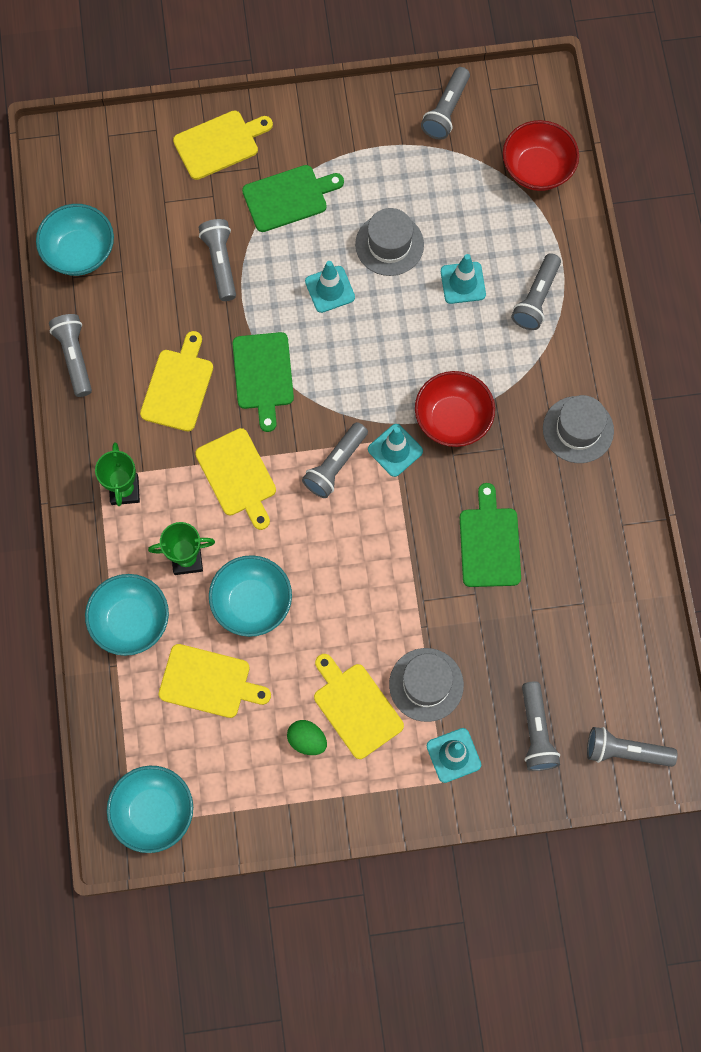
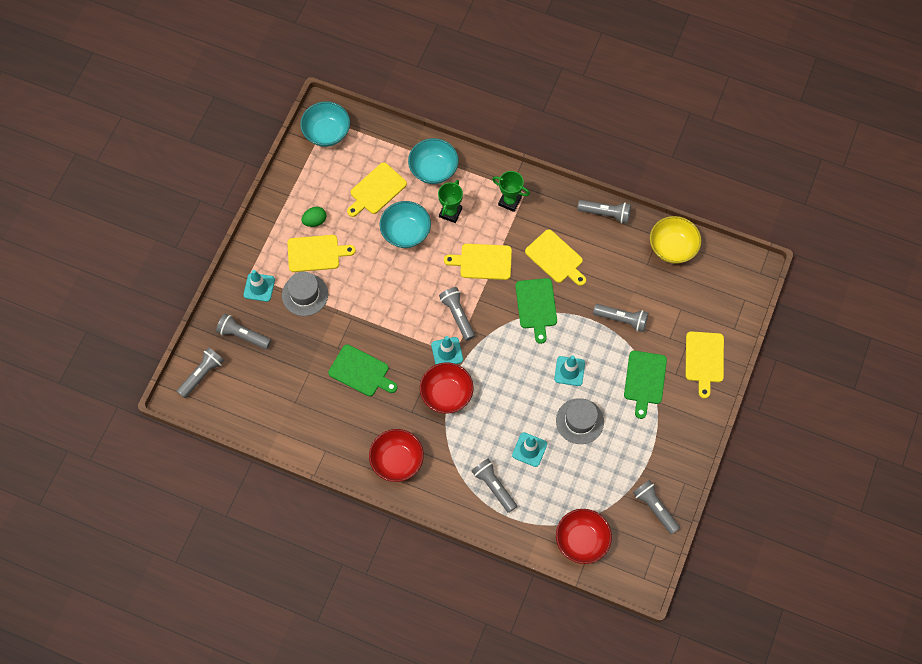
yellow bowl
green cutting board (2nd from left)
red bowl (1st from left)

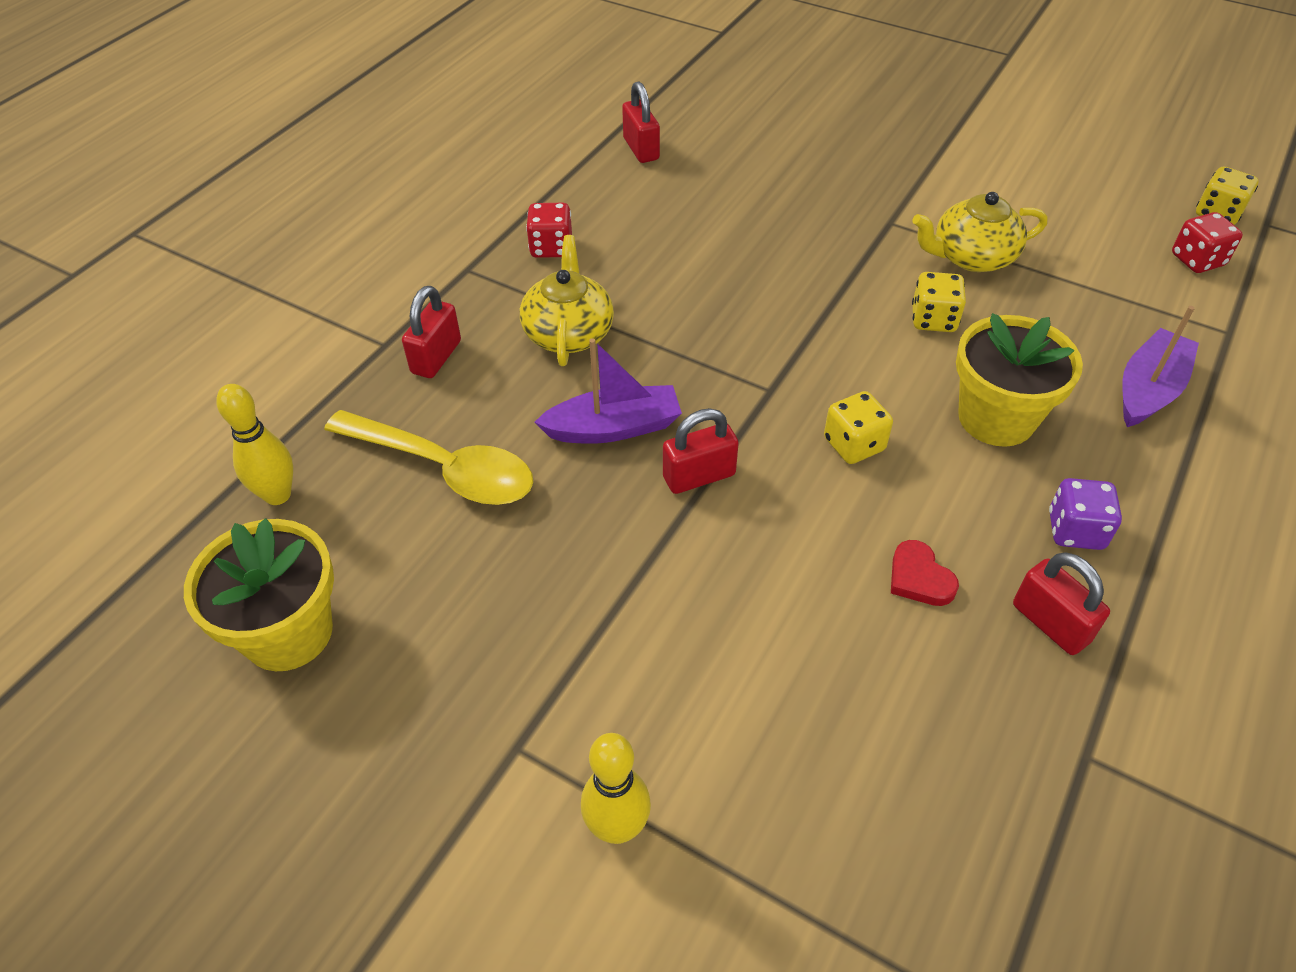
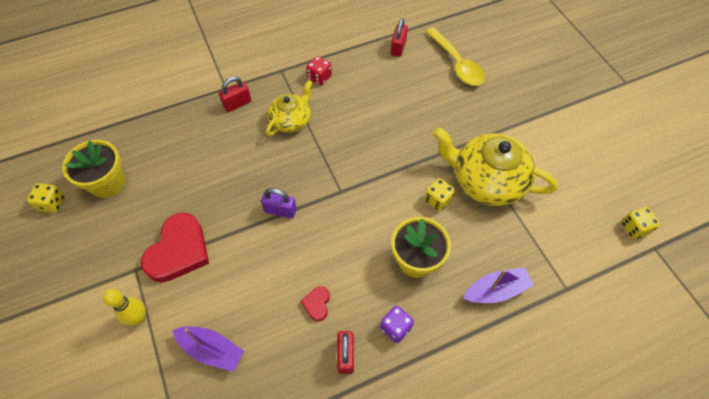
yellow teapot (2nd from left)
red dice (2nd from left in the first image)
purple boat (1st from left)
yellow bowling pin (1st from left in the first image)
yellow dice (1st from left)
purple padlock
yellow spoon
red heart (1st from left)

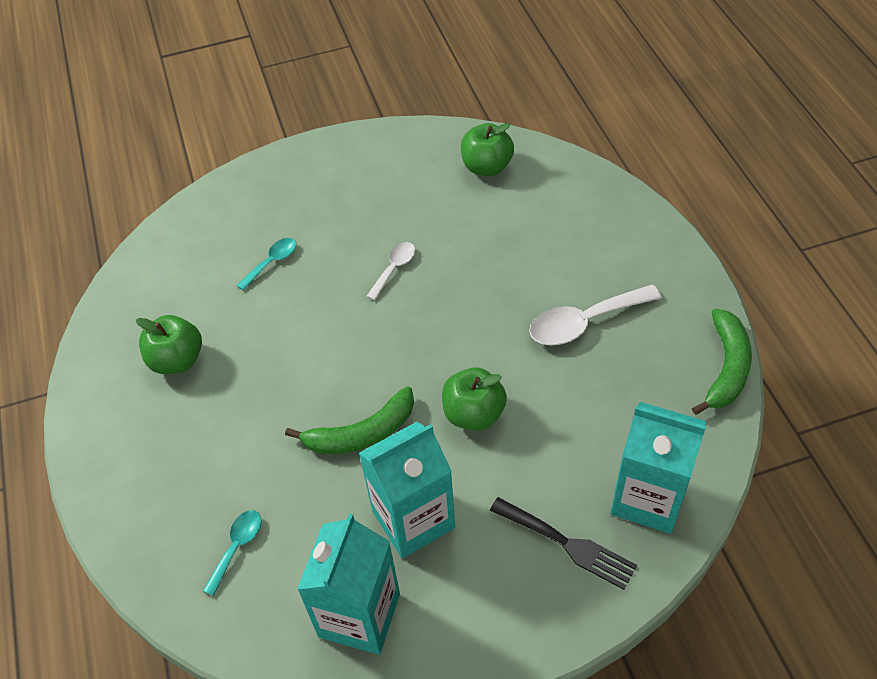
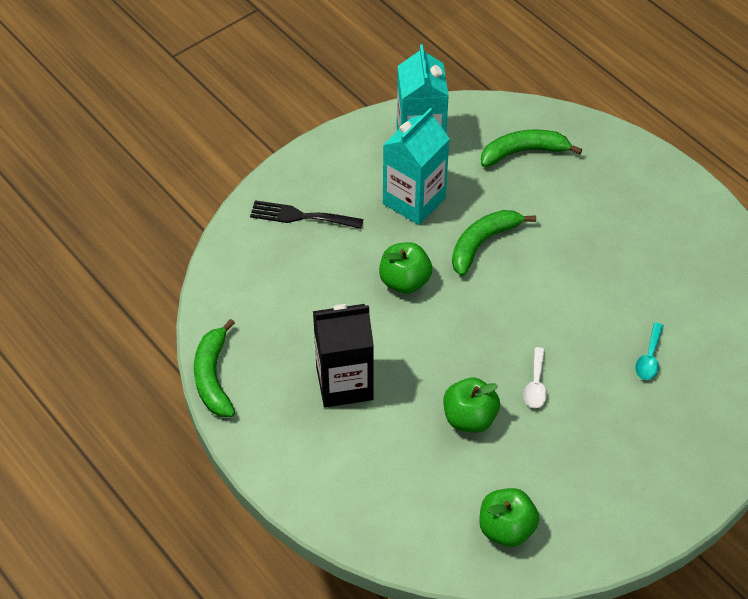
black carton
green apple (2nd from left)
turquoise carton (3rd from left in the first image)
green banana (3rd from left)

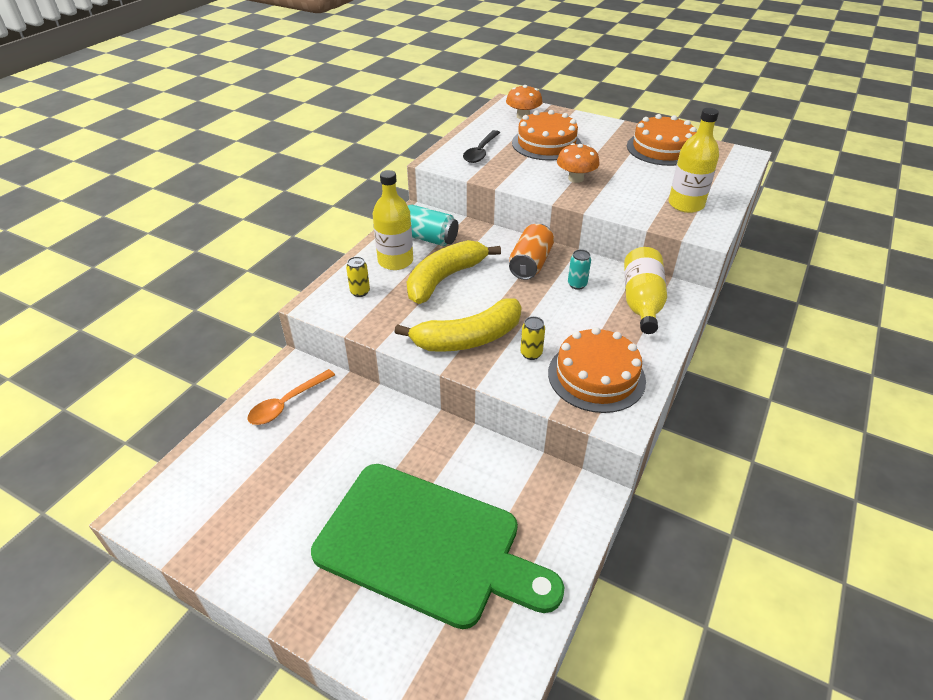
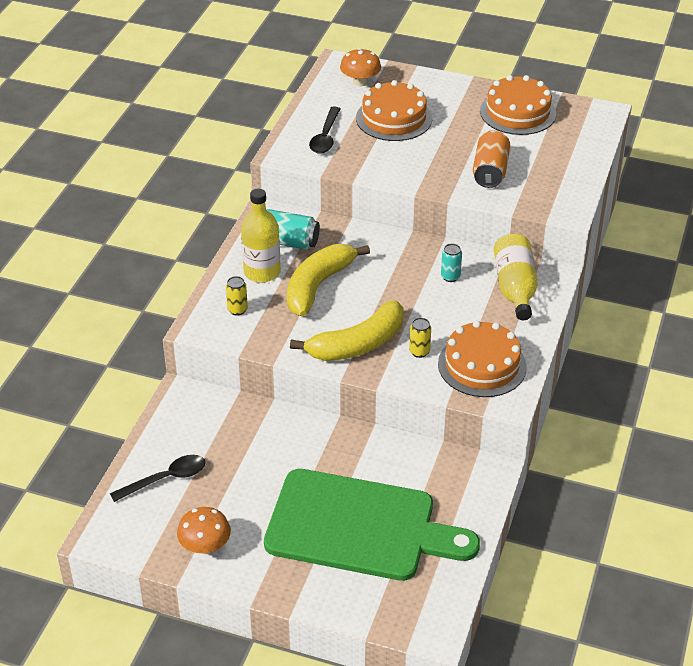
yellow bottle (3rd from left in the first image)
orange mushroom (1st from left)
orange can
orange spoon
black spoon (1st from left)

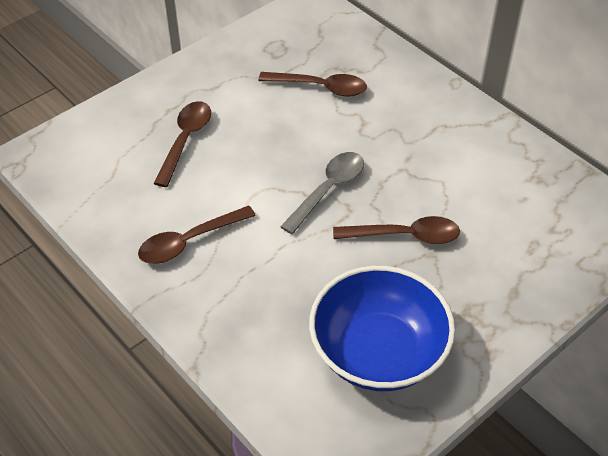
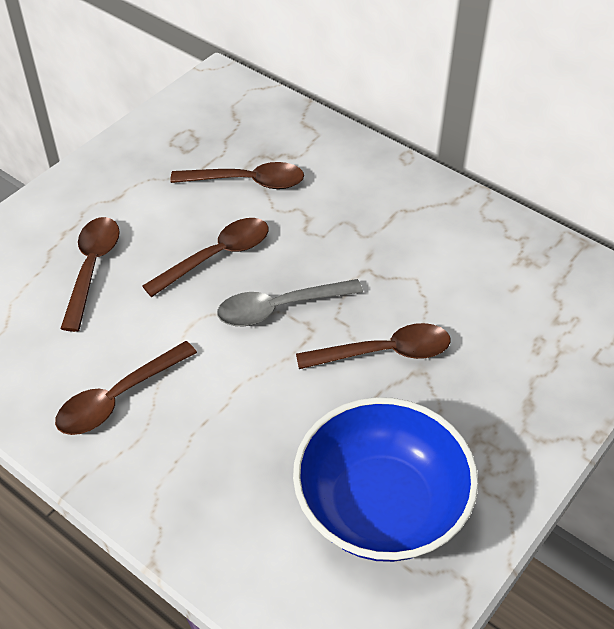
grey spoon
brown spoon (3rd from left)

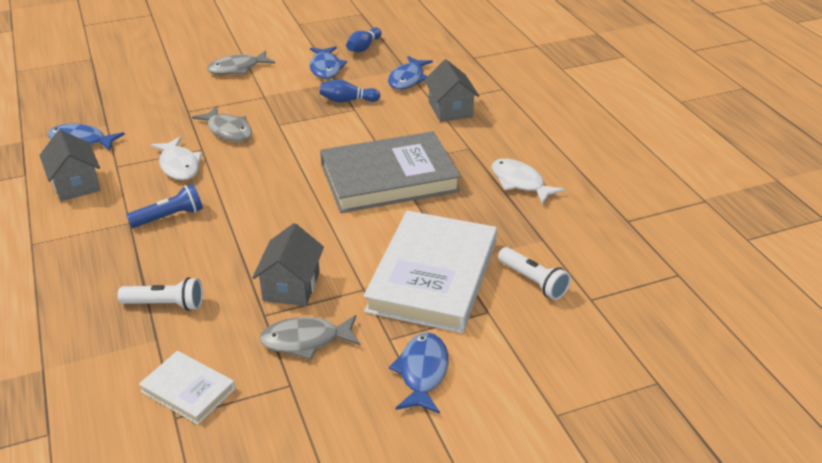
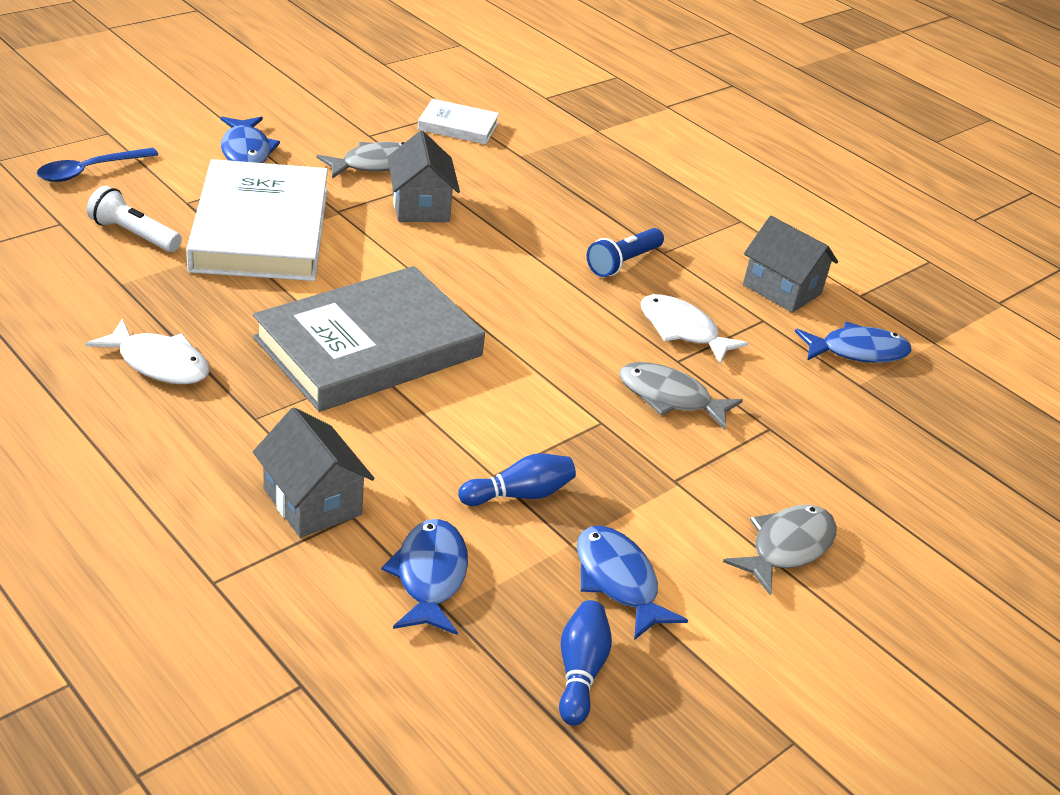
white flashlight (1st from left in the first image)
blue spoon

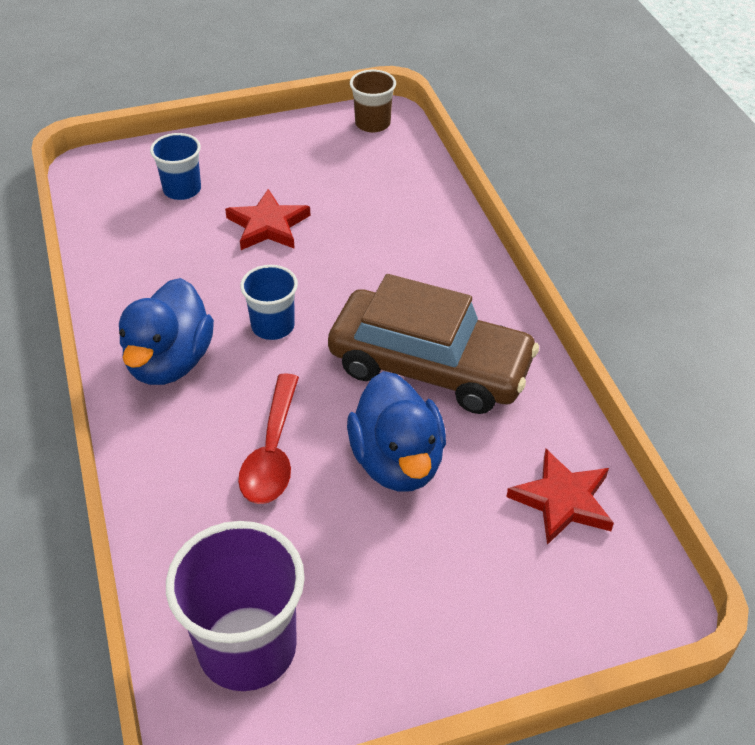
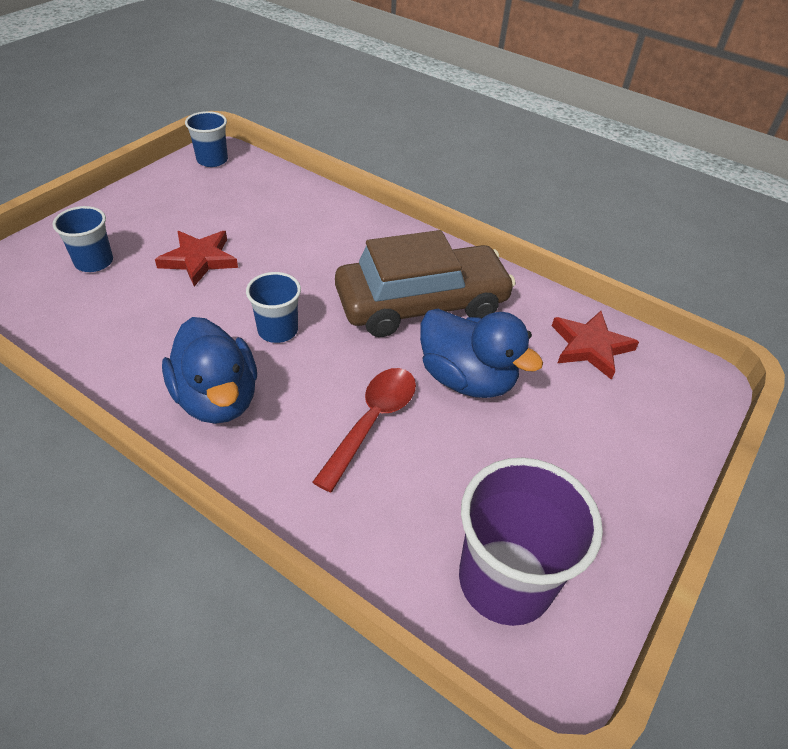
blue cup (2nd from left)
red spoon

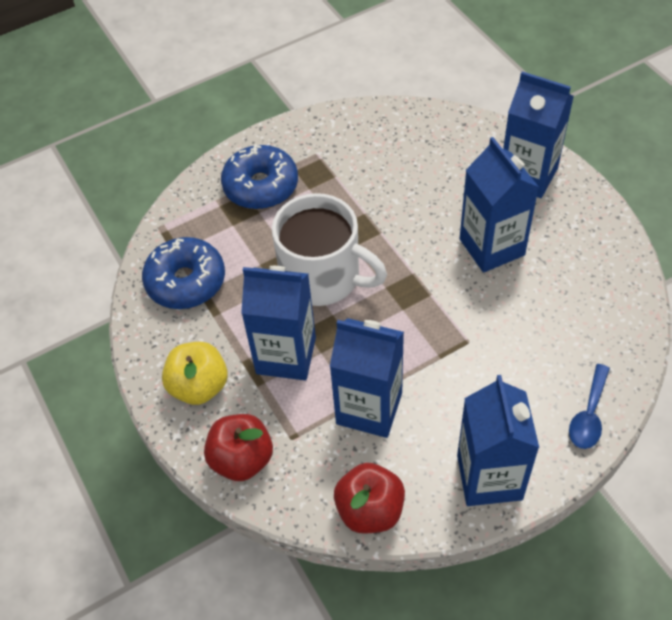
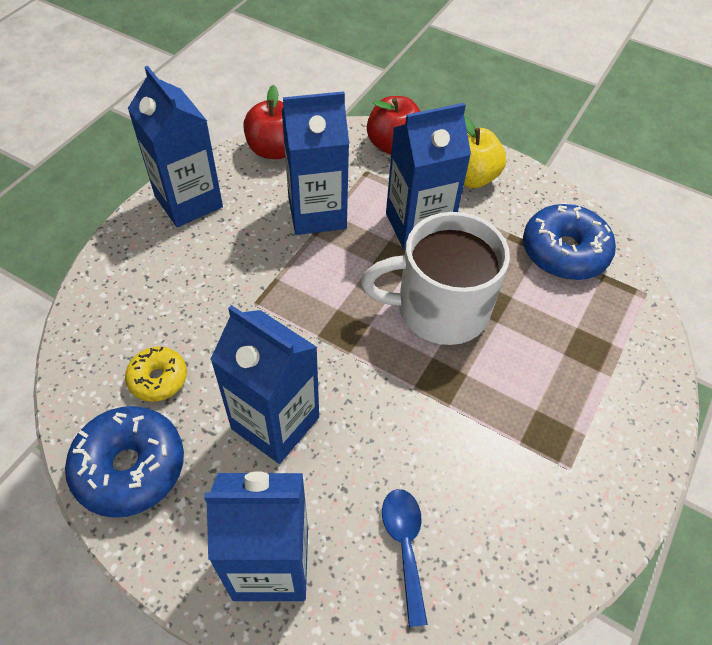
blue donut (1st from left)
blue spoon
yellow donut

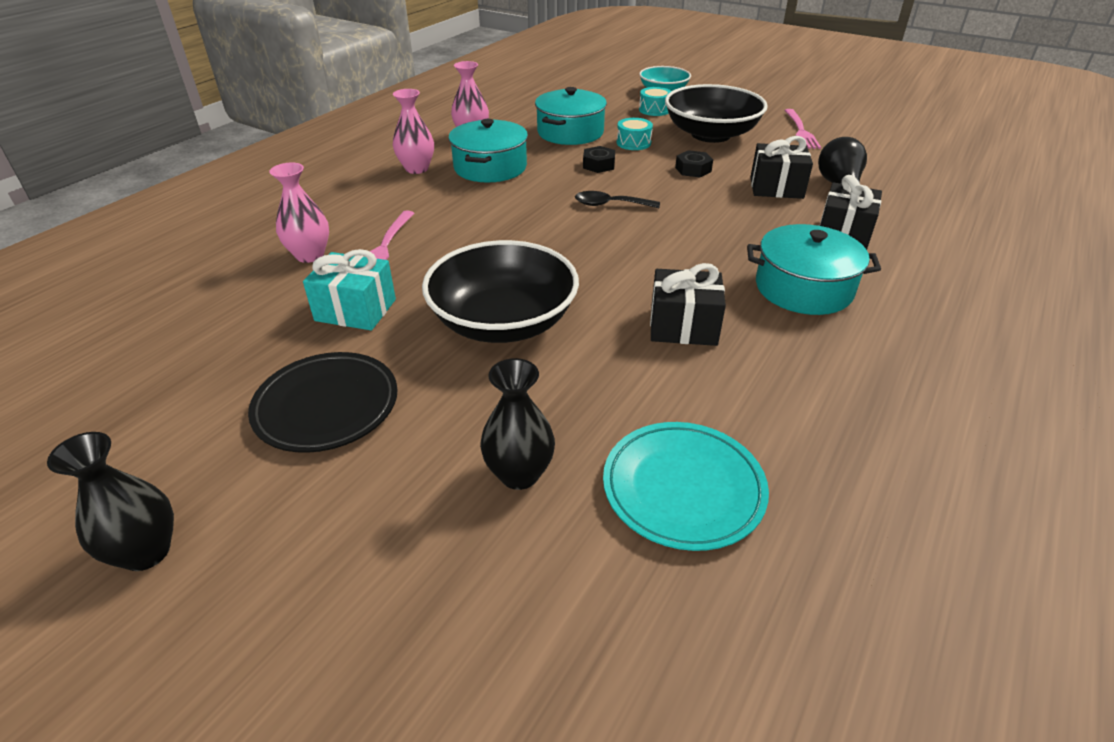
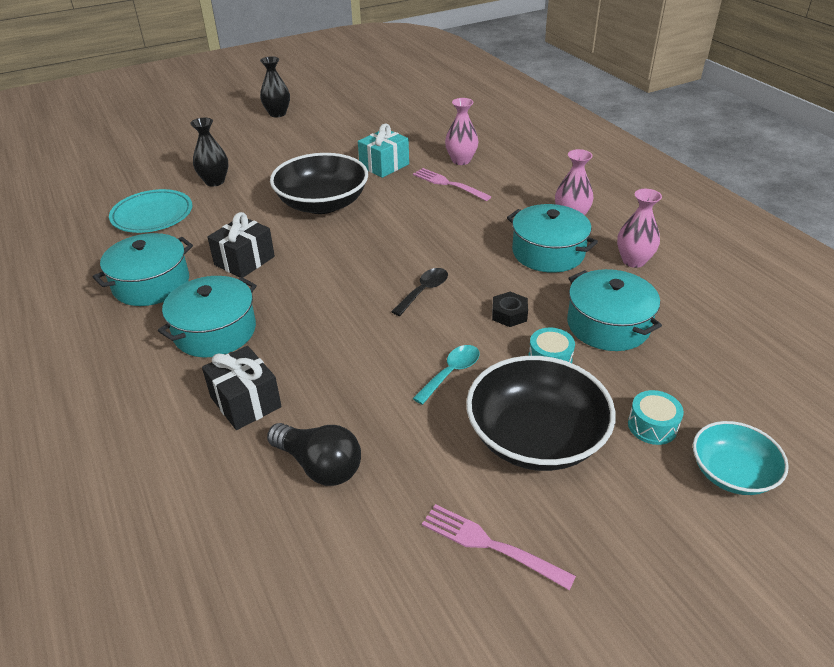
black gift (2nd from left in the first image)
turquoise spoon
black plate
turquoise pot (1st from left)

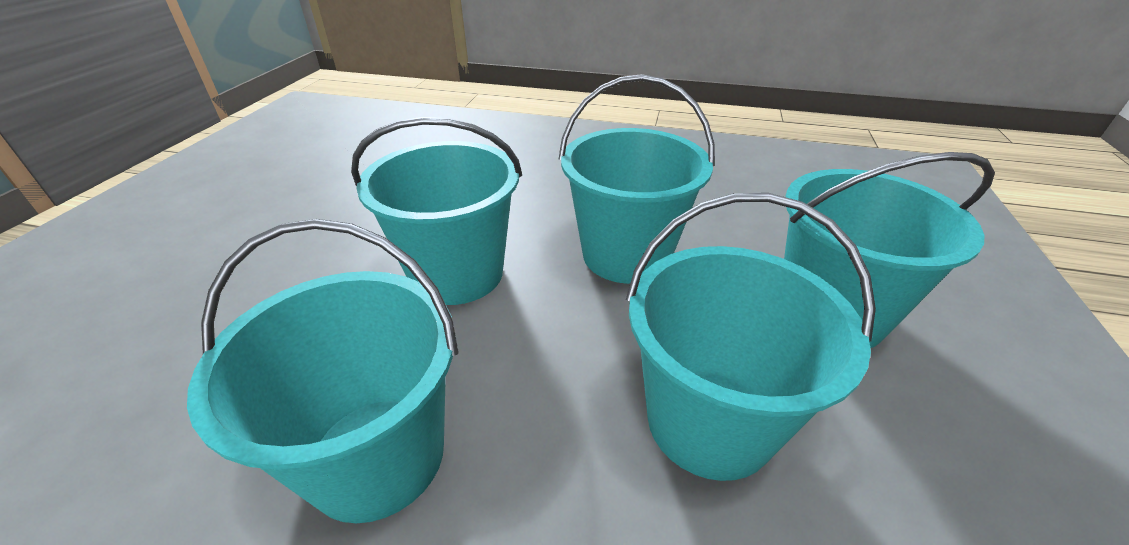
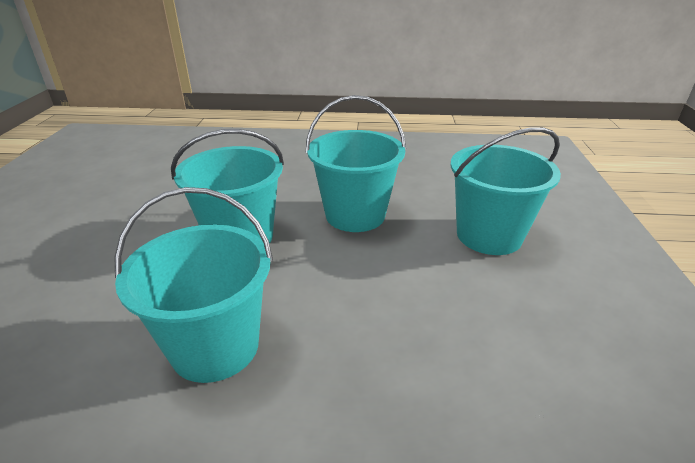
turquoise bucket (4th from left in the first image)

